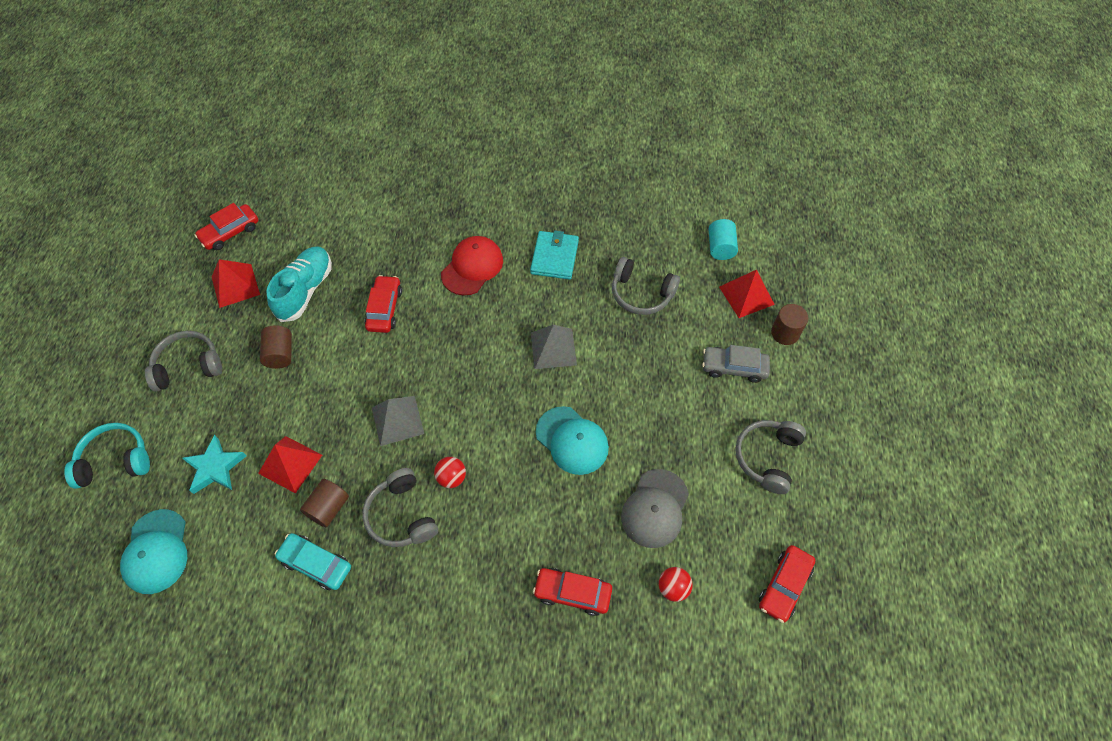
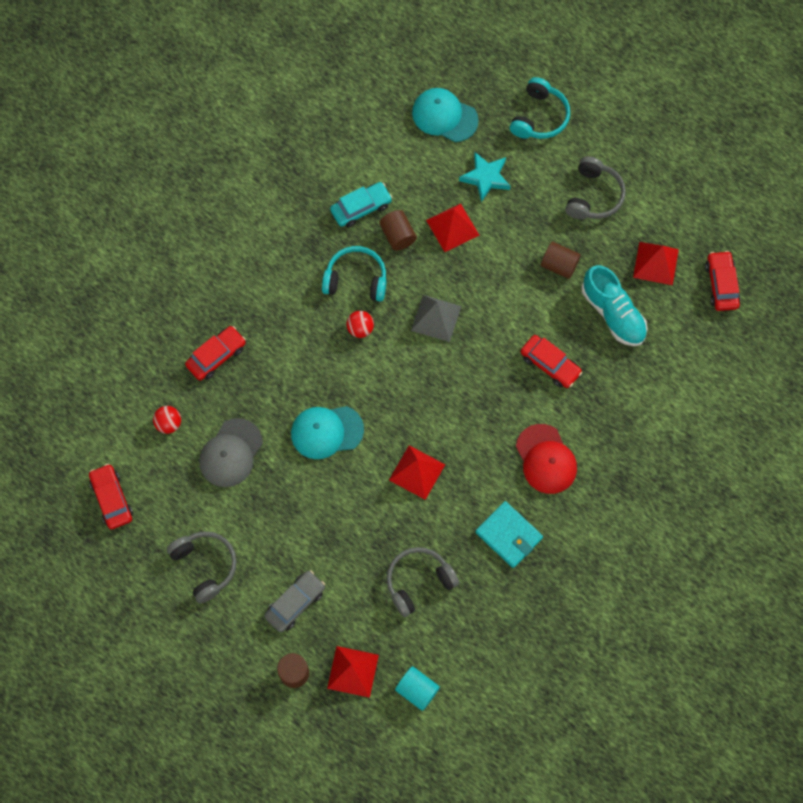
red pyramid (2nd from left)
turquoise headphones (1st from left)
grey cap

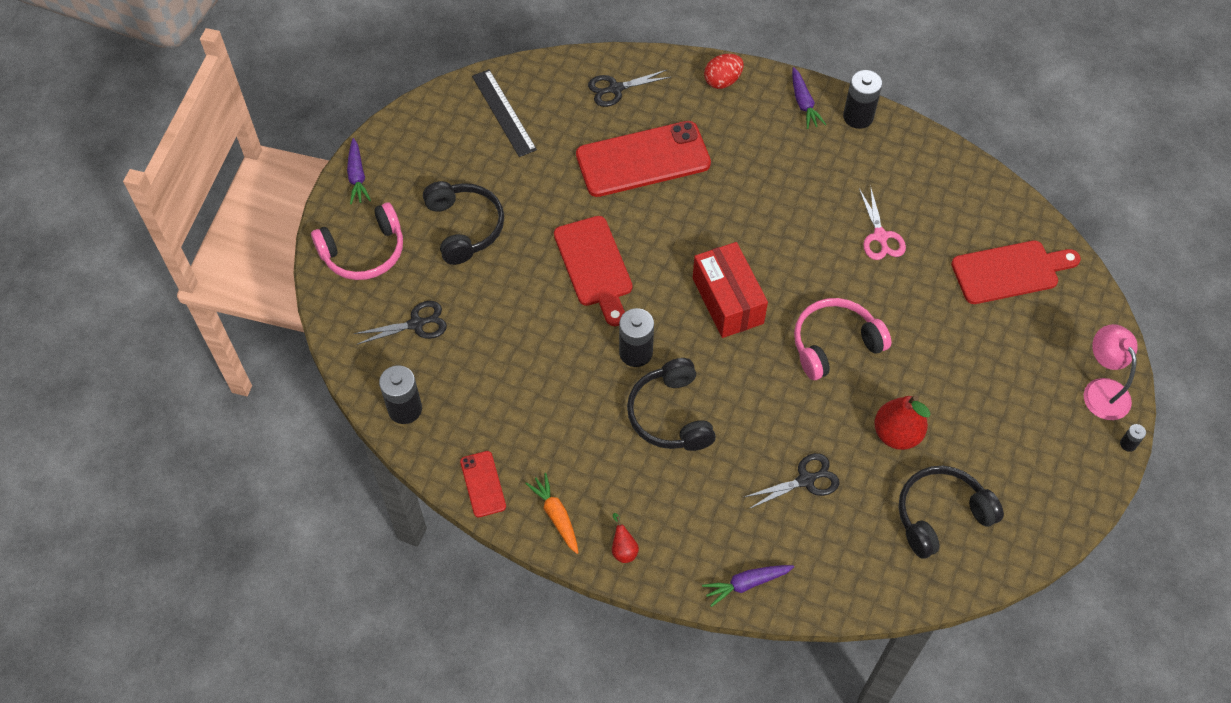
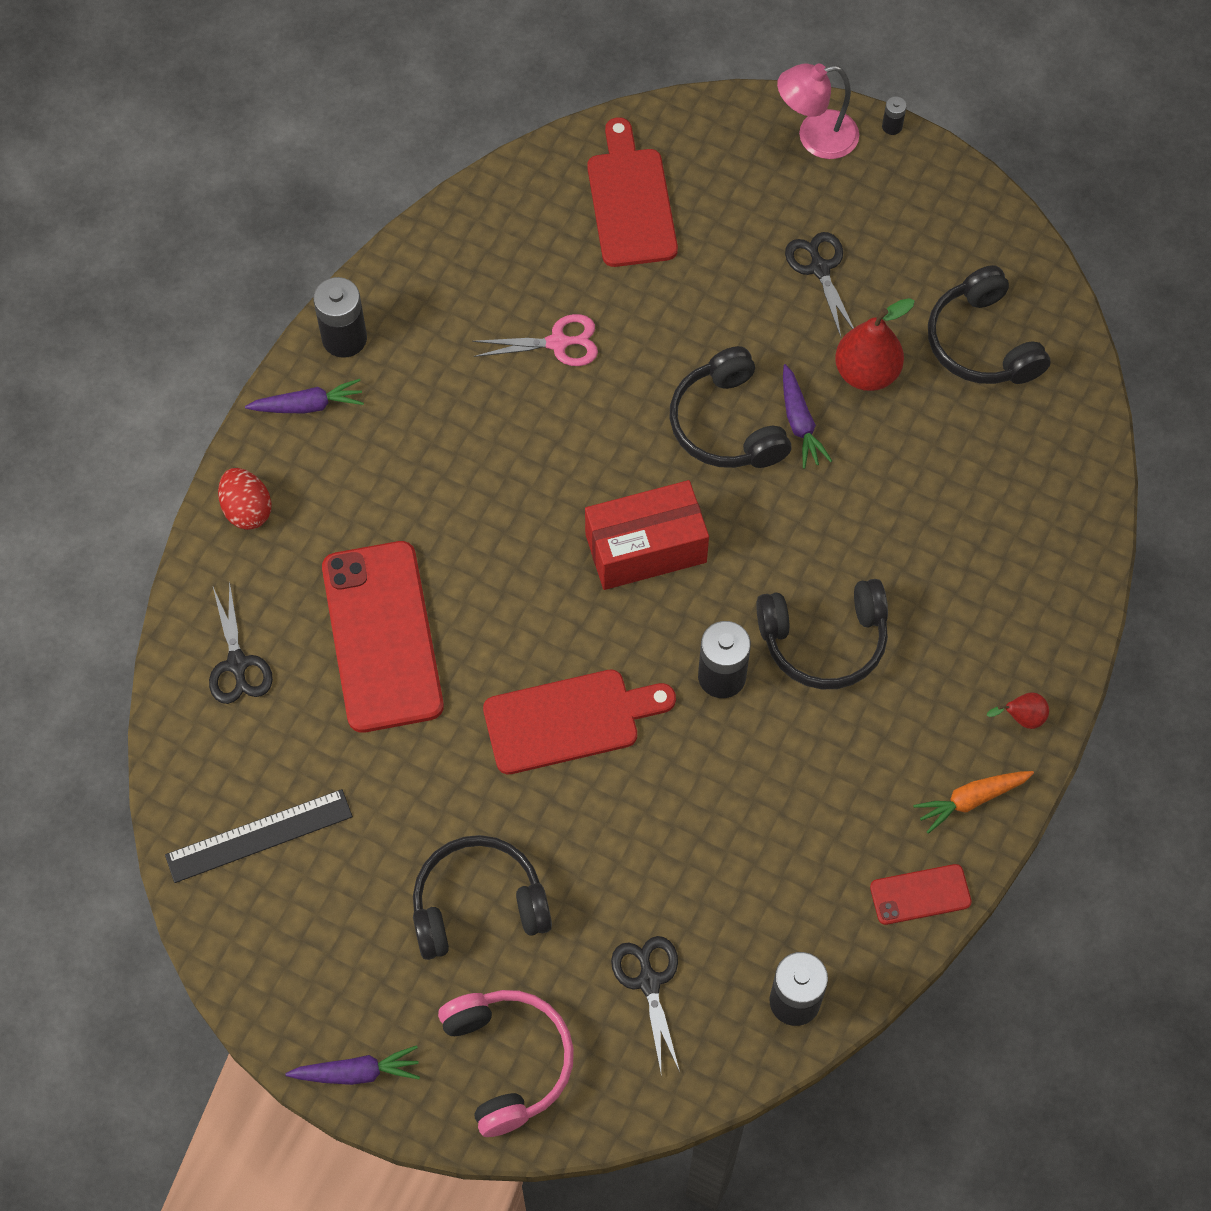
black headphones (2nd from left)
black scissors (3rd from left)
purple carrot (3rd from left)

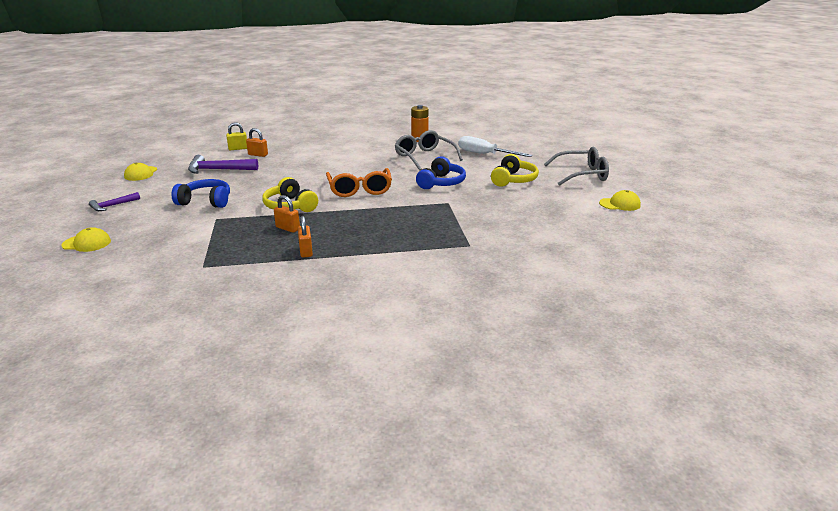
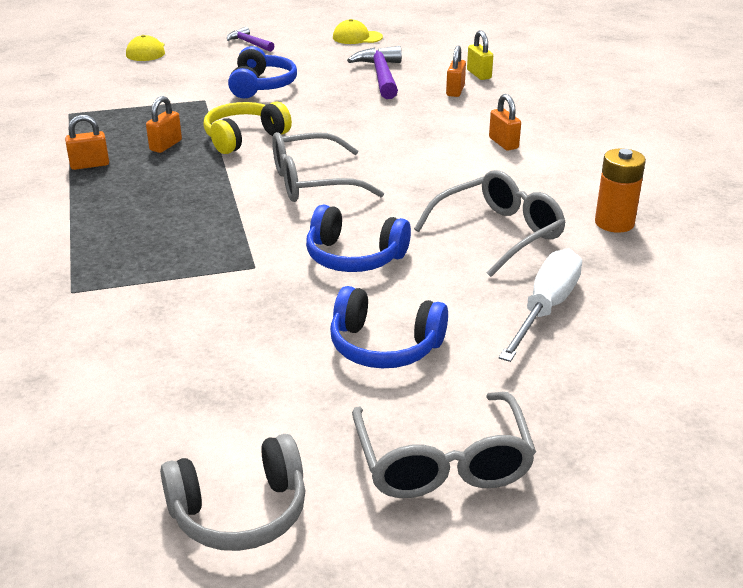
blue headphones (3rd from left)
grey glasses (1st from left)
grey headphones
orange padlock (4th from left)

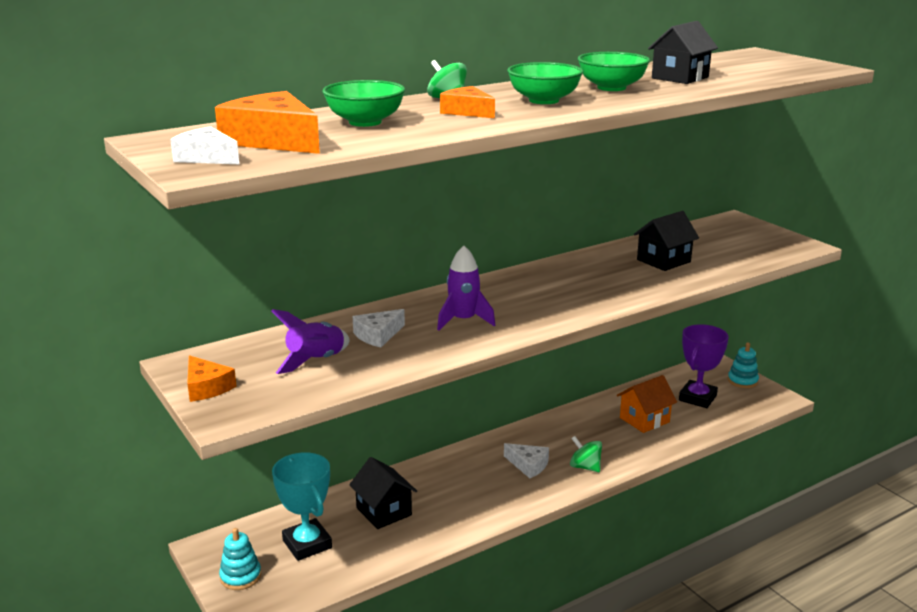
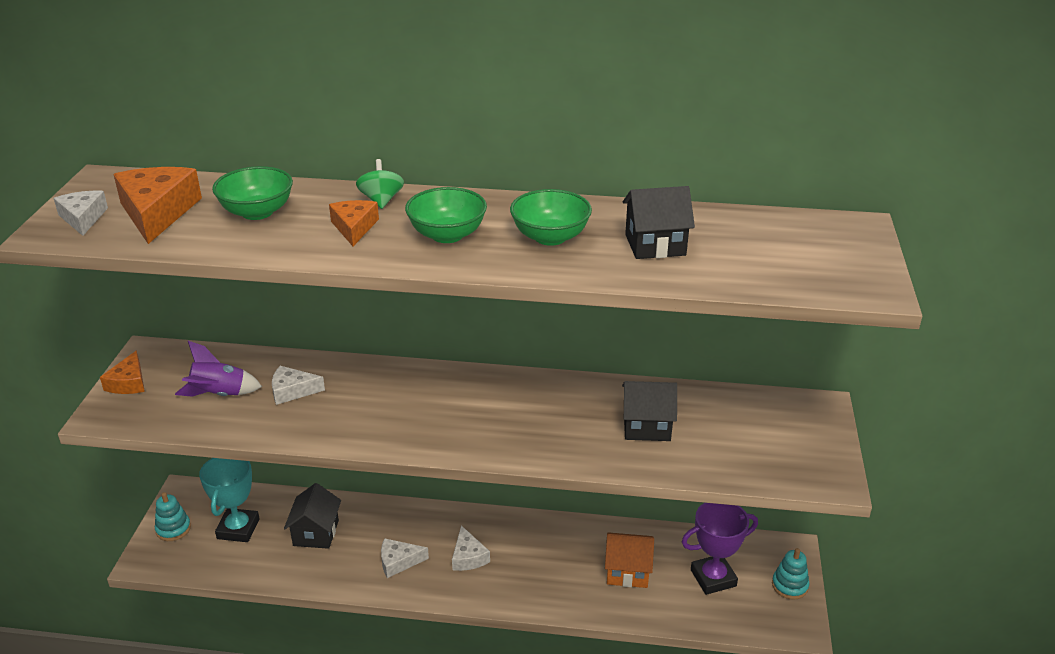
purple rocket (2nd from left in the first image)
green spinning top (2nd from left in the first image)
white cheese (3rd from left)

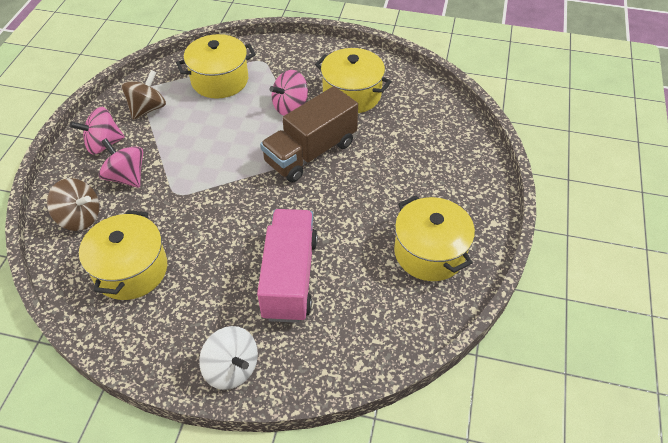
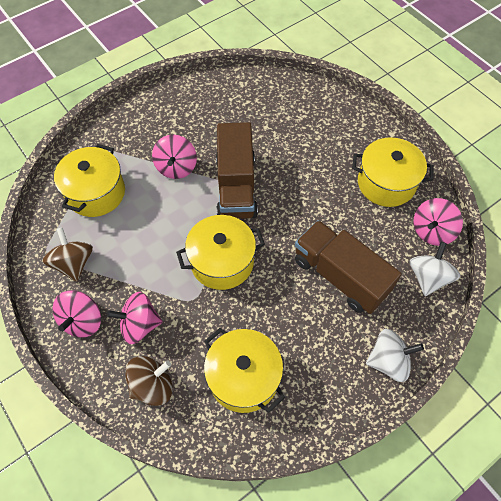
yellow pot (2nd from left)
brown truck (2nd from left)
pink spinning top (4th from left)
white spinning top (2nd from left)

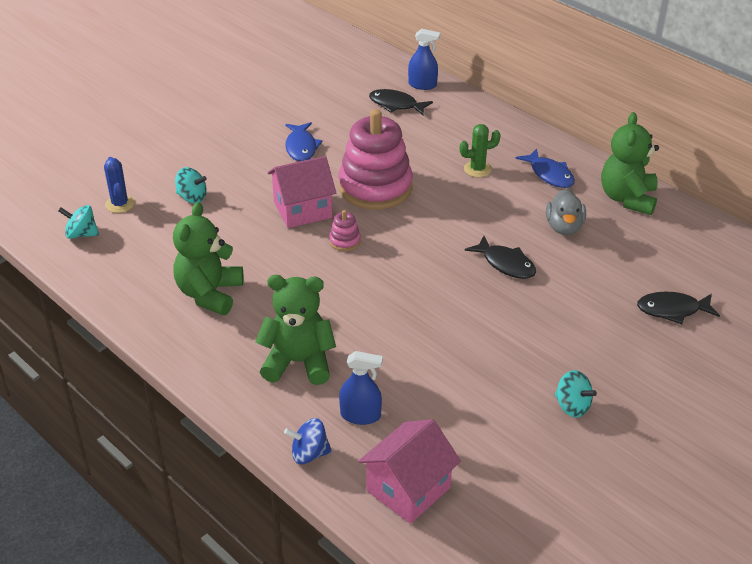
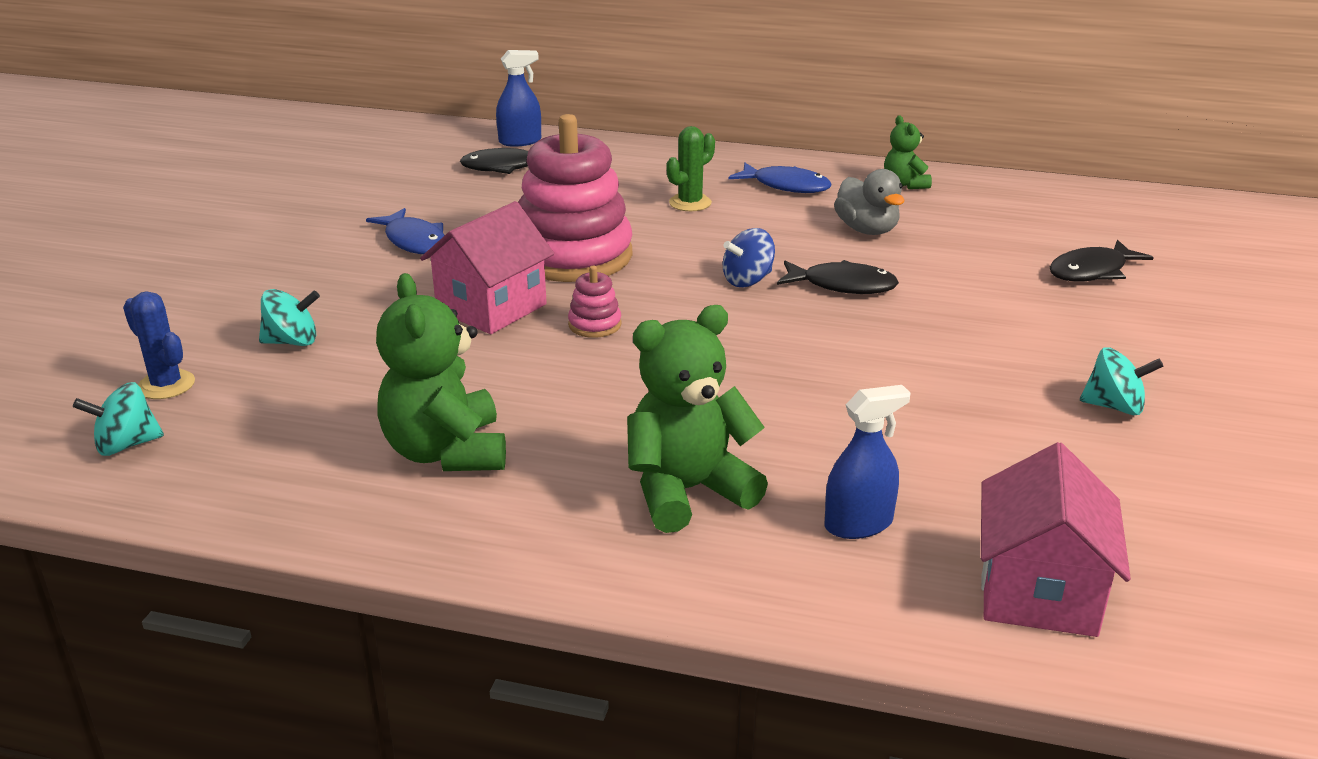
green teddy bear (3rd from left)
blue spinning top

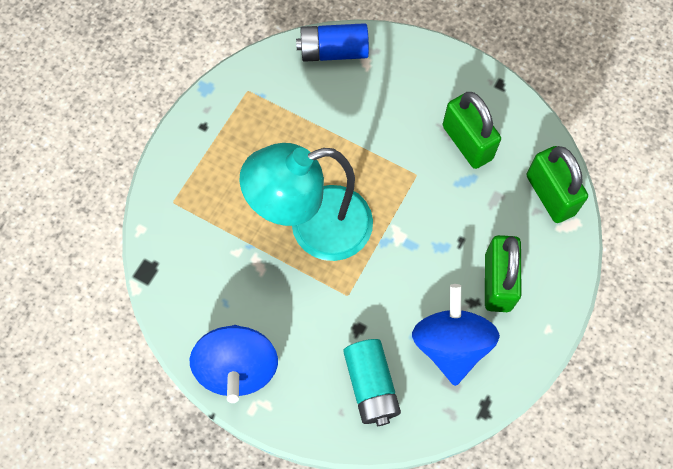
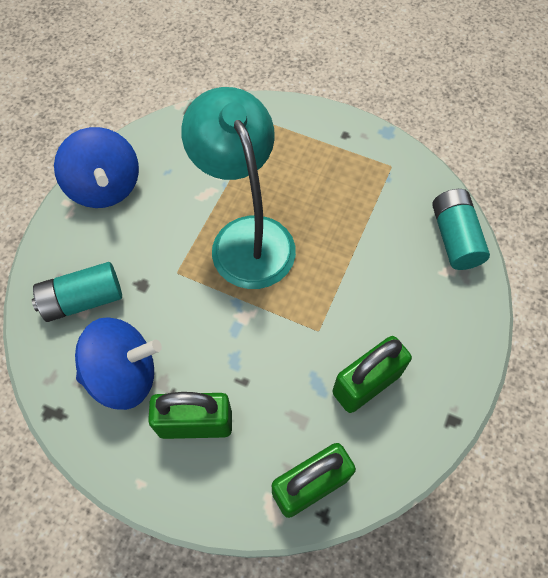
turquoise battery (2nd from left)
blue spinning top (1st from left)

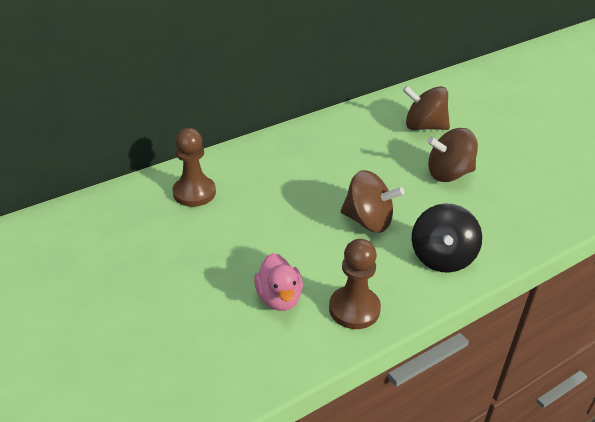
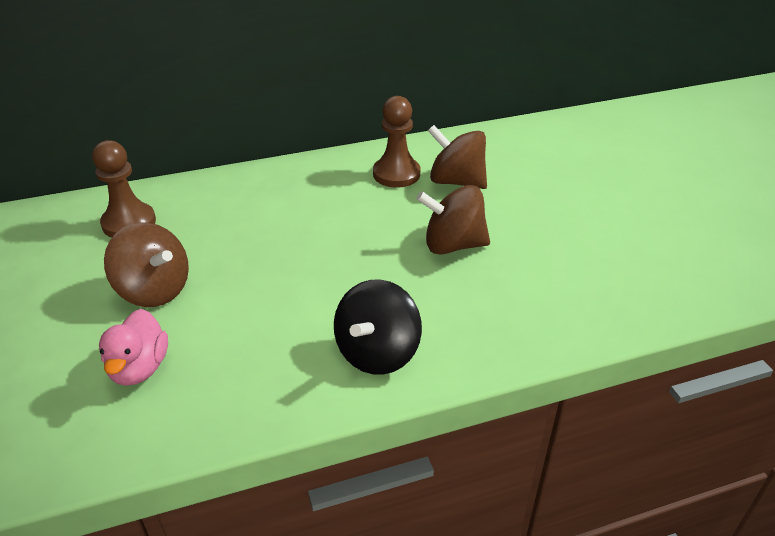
brown spinning top (1st from left)
brown pawn (2nd from left)

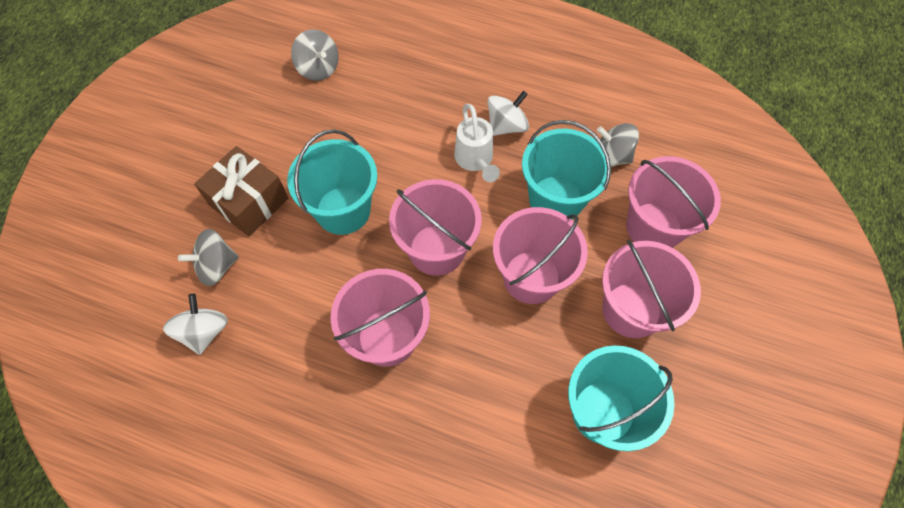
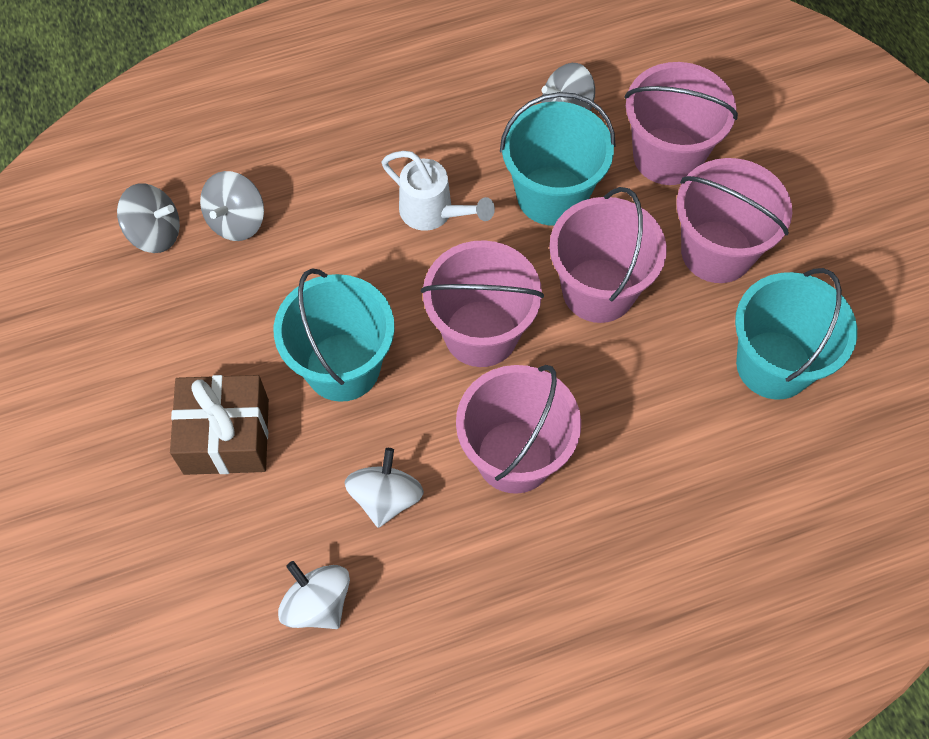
white spinning top (2nd from left)
grey spinning top (2nd from left)

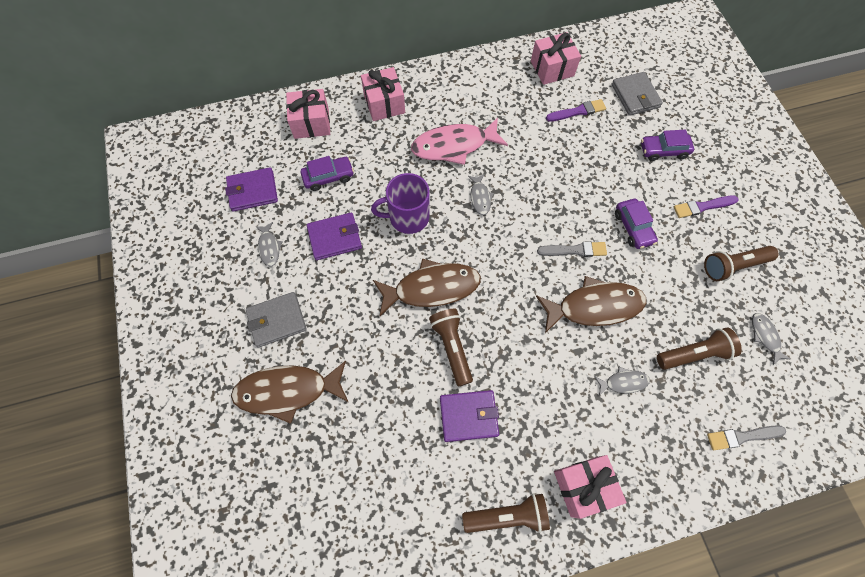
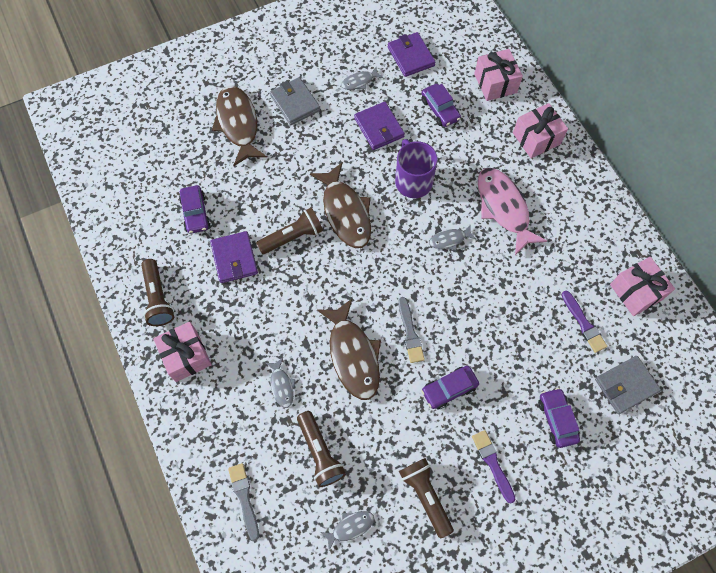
purple car (1st from left)

